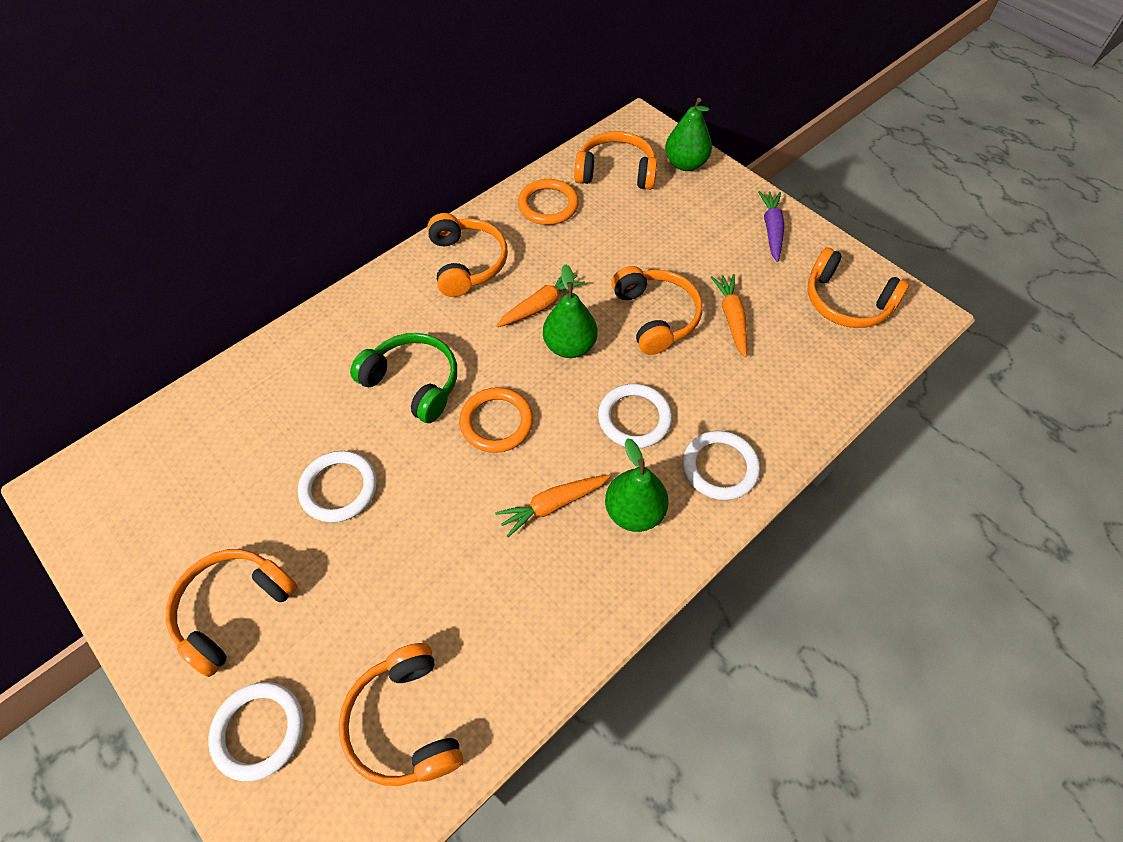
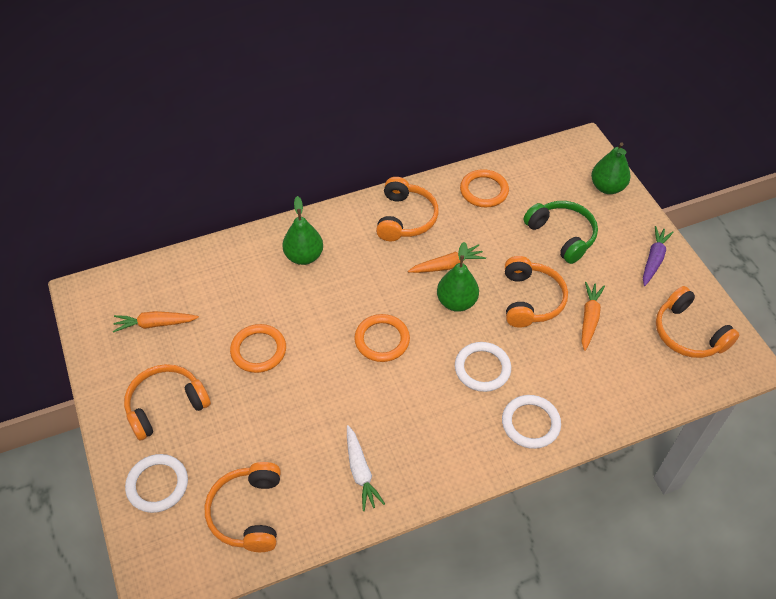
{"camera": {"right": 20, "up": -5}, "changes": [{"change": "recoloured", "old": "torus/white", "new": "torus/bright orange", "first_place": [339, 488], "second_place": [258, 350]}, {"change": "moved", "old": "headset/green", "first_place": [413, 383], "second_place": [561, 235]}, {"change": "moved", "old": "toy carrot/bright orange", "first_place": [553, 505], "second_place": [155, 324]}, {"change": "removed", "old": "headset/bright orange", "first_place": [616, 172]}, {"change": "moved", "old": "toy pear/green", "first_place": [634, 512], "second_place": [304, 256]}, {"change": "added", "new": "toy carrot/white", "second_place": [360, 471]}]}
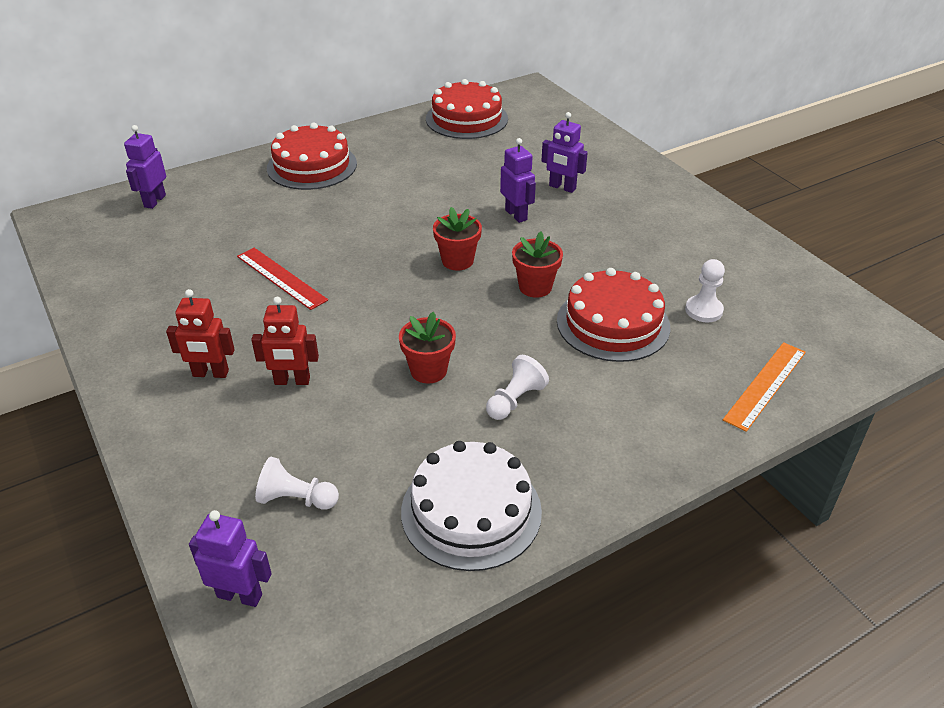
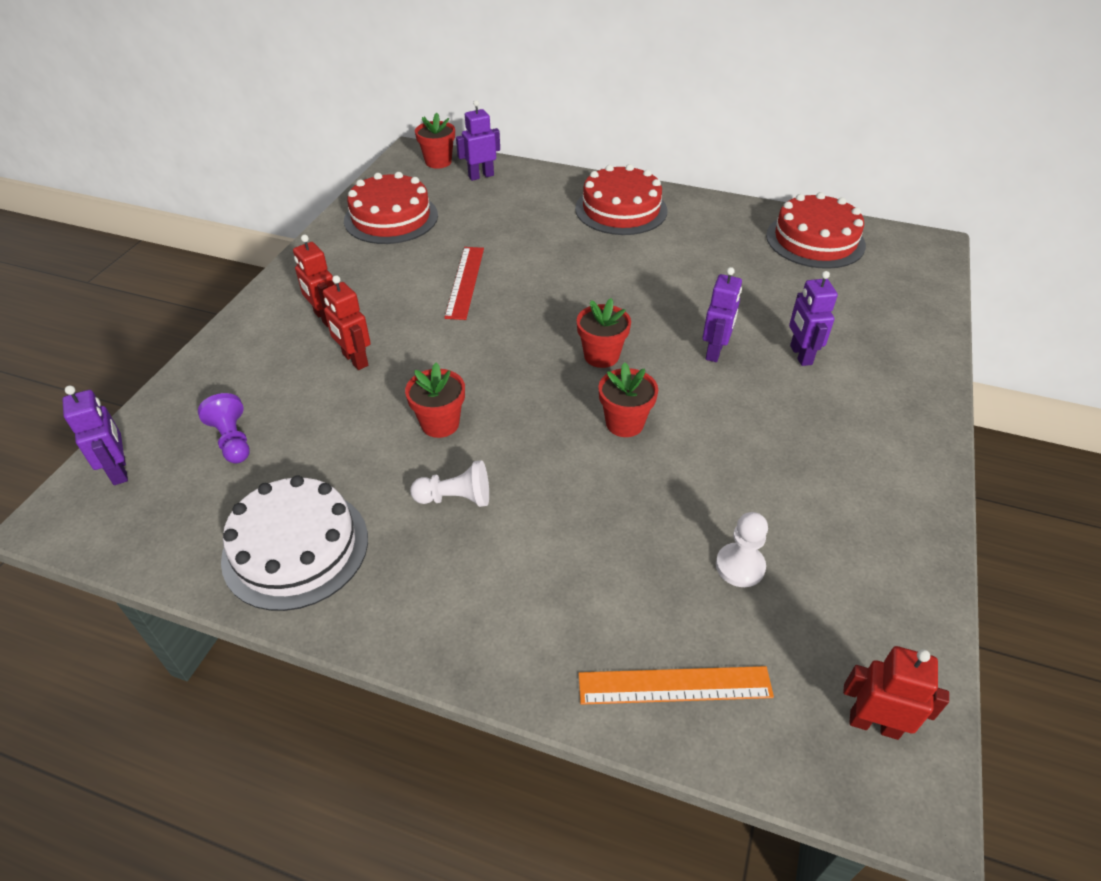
{"camera": {"right": 50, "up": 5}, "changes": [{"change": "recoloured", "old": "chess pawn/white", "new": "chess pawn/royal purple", "first_place": [296, 499], "second_place": [232, 440]}, {"change": "moved", "old": "layer cake/crimson", "first_place": [613, 323], "second_place": [391, 218]}, {"change": "added", "new": "flower pot/crimson", "second_place": [438, 162]}, {"change": "added", "new": "robot/crimson", "second_place": [874, 724]}]}
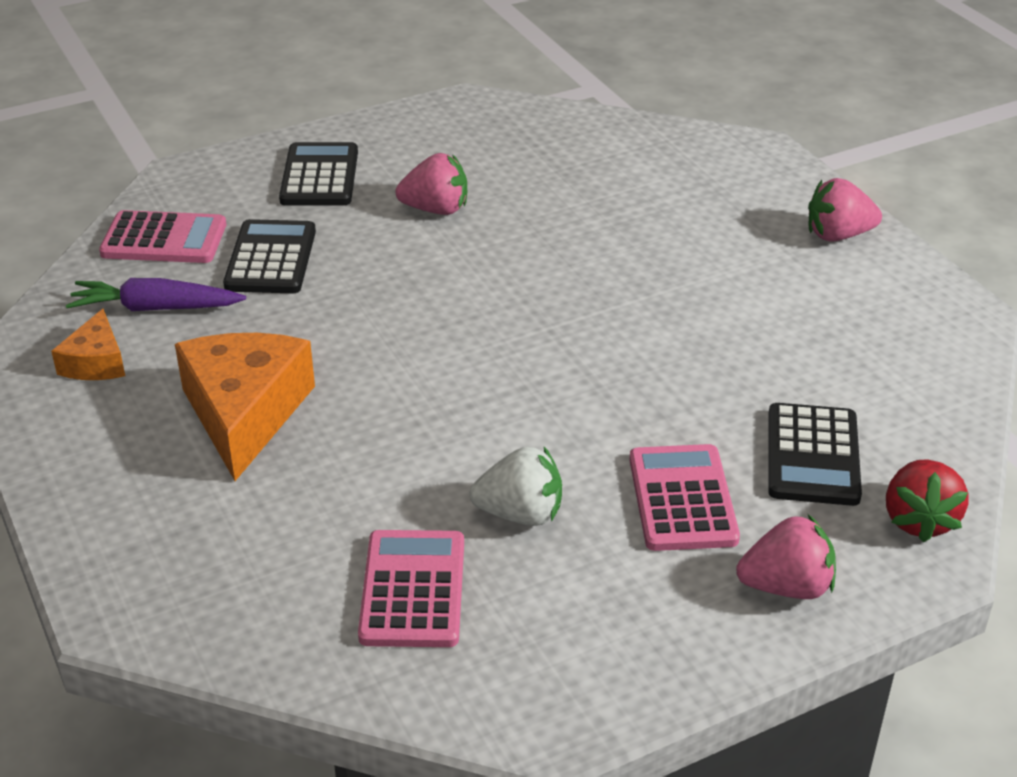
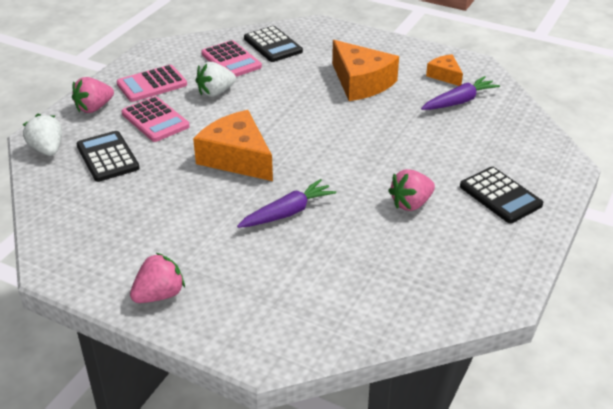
{"camera": {"right": 145, "up": 0}, "changes": [{"change": "moved", "old": "pocket calculator/pink", "first_place": [164, 239], "second_place": [152, 84]}, {"change": "moved", "old": "pocket calculator/jet-black", "first_place": [270, 258], "second_place": [273, 45]}, {"change": "recoloured", "old": "toy strawberry/crimson", "new": "toy strawberry/white", "first_place": [918, 520], "second_place": [47, 149]}, {"change": "added", "new": "cheese/bright orange", "second_place": [237, 158]}, {"change": "added", "new": "toy carrot/royal purple", "second_place": [287, 213]}]}
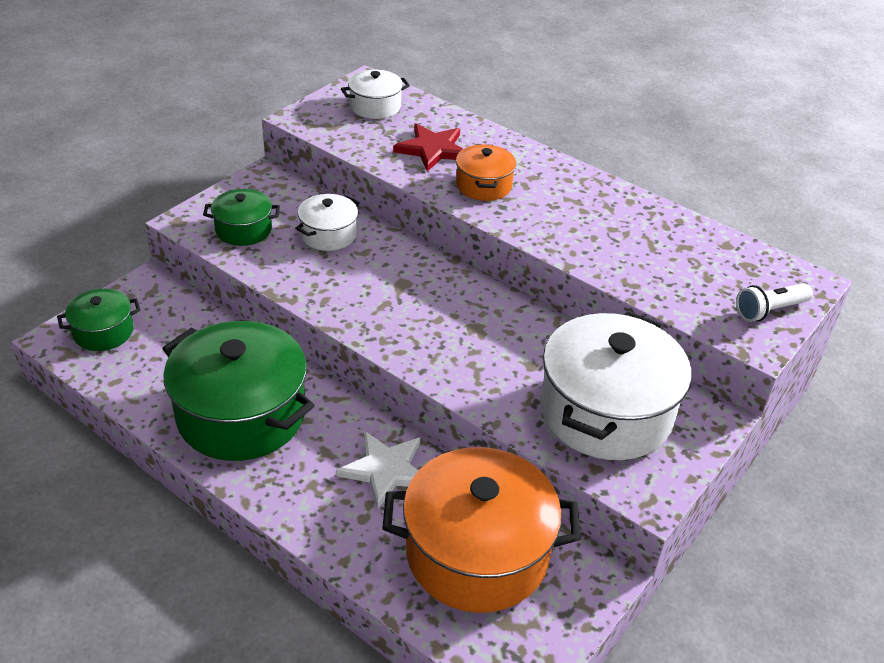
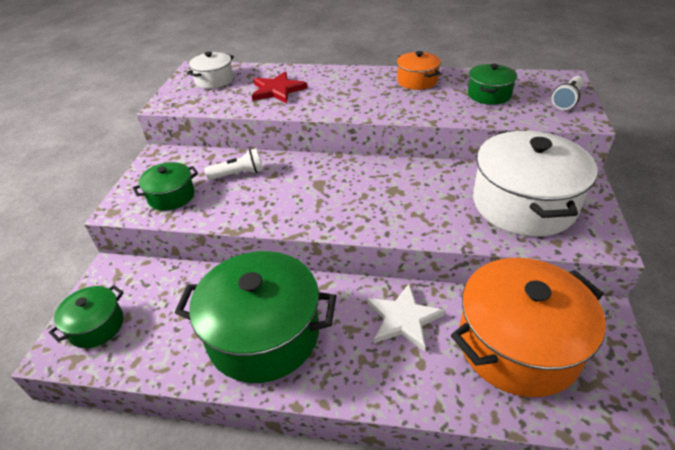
{"camera": {"right": -25, "up": 0}, "changes": [{"change": "replaced", "old": "stockpot/white", "new": "pocket torch/white", "first_place": [328, 234], "second_place": [238, 174]}, {"change": "moved", "old": "stockpot/bright orange", "first_place": [484, 185], "second_place": [417, 81]}, {"change": "added", "new": "stockpot/green", "second_place": [489, 95]}]}
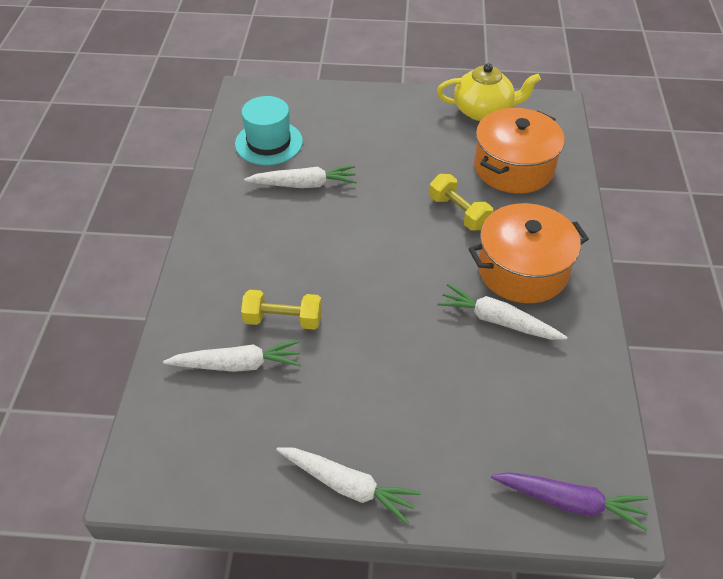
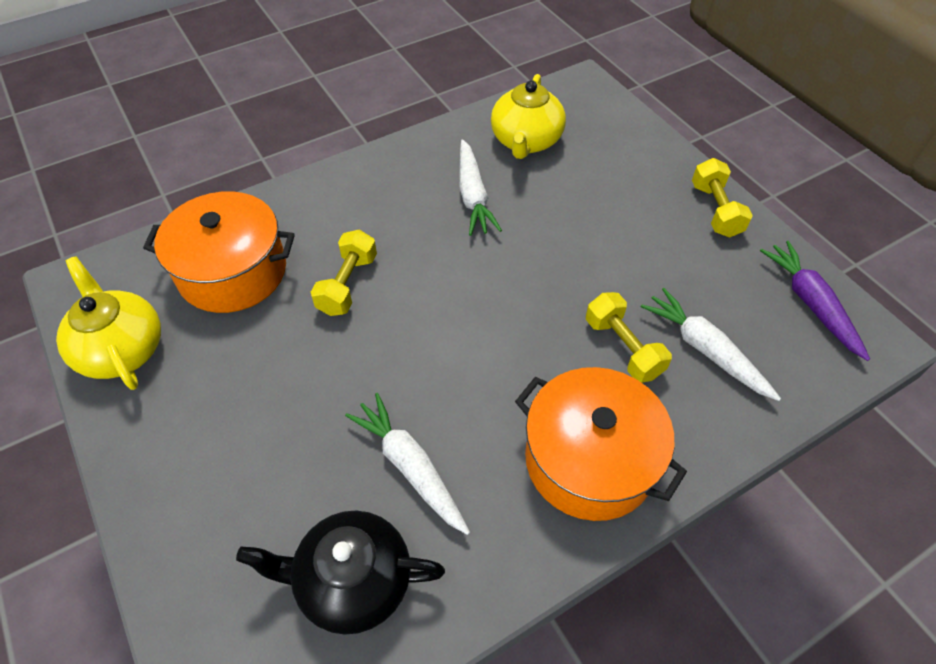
{"camera": {"right": -125, "up": 5}, "changes": [{"change": "replaced", "old": "tall hat/aqua", "new": "teapot/jet-black", "first_place": [269, 143], "second_place": [352, 581]}, {"change": "replaced", "old": "toy carrot/white", "new": "dumbbell/yellow", "first_place": [347, 486], "second_place": [715, 210]}, {"change": "moved", "old": "stockpot/bright orange", "first_place": [522, 270], "second_place": [589, 459]}, {"change": "moved", "old": "toy carrot/royal purple", "first_place": [570, 502], "second_place": [810, 303]}, {"change": "added", "new": "teapot/yellow", "second_place": [526, 141]}]}
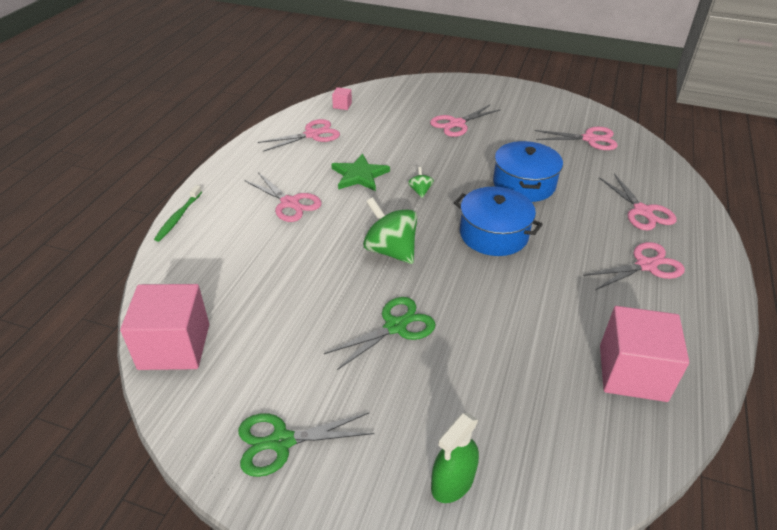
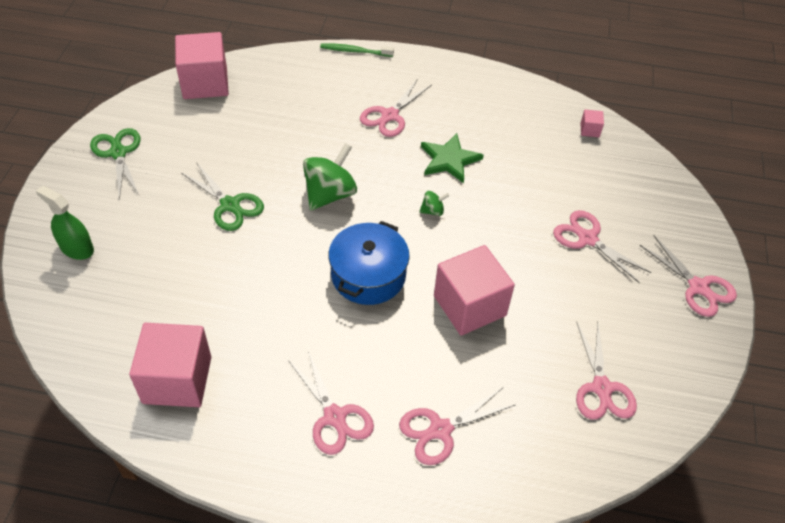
{"camera": {"right": 80, "up": 10}, "changes": [{"change": "moved", "old": "pair of scissors/pink", "first_place": [312, 135], "second_place": [698, 287]}, {"change": "replaced", "old": "stockpot/blue", "new": "block/pink", "first_place": [524, 184], "second_place": [469, 306]}]}
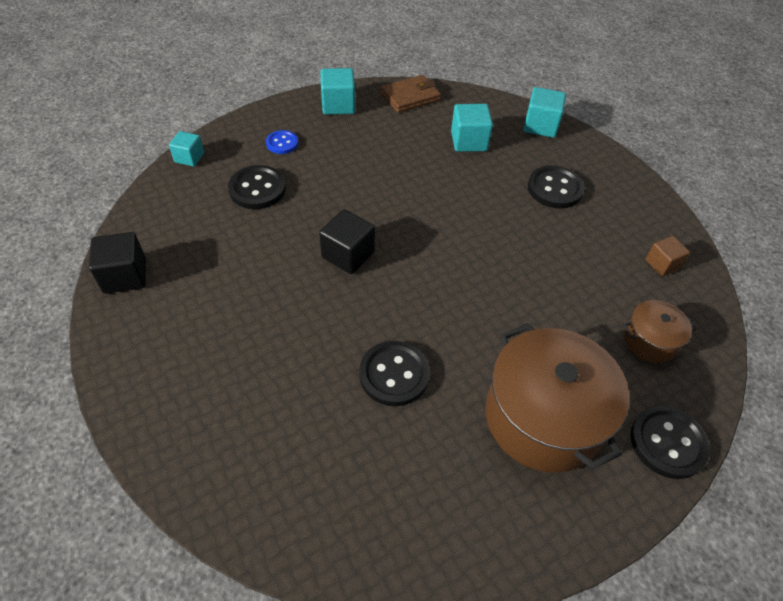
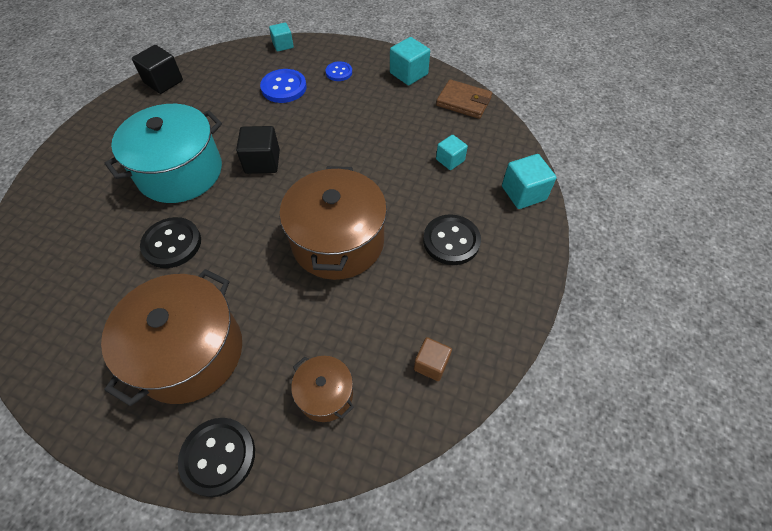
{"camera": {"right": 55, "up": 5}, "changes": [{"change": "recoloured", "old": "button/jet-black", "new": "button/blue", "first_place": [257, 189], "second_place": [284, 87]}, {"change": "resized", "old": "block/aqua", "first_place": [469, 141], "second_place": [450, 160], "factor": 0.65}, {"change": "added", "new": "stockpot/aqua", "second_place": [180, 172]}, {"change": "added", "new": "stockpot/russet", "second_place": [338, 241]}]}
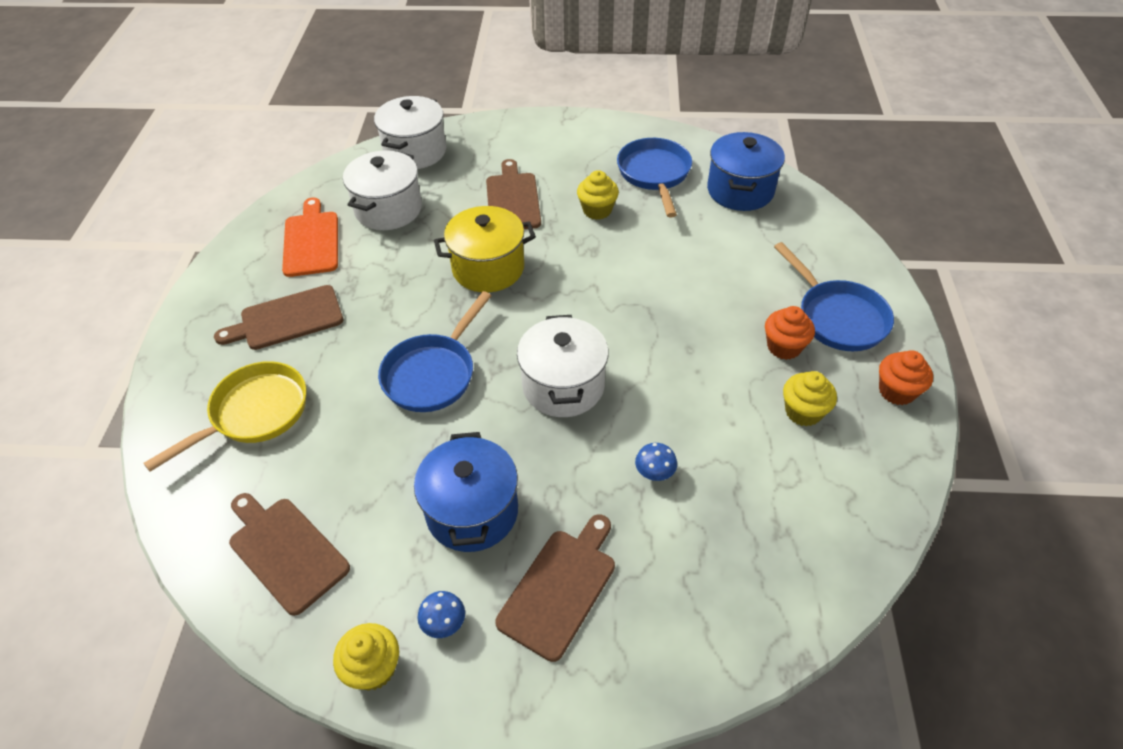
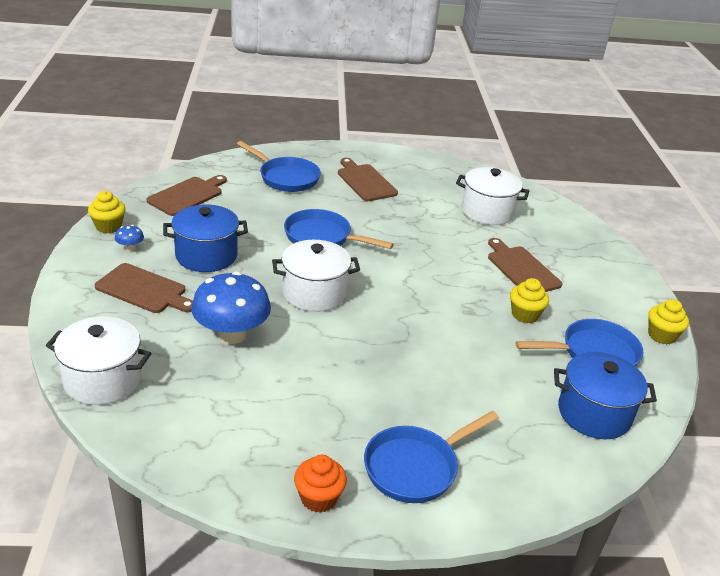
{"camera": {"right": 80, "up": -15}, "changes": [{"change": "recoloured", "old": "frying pan/yellow", "new": "frying pan/blue", "first_place": [254, 413], "second_place": [286, 178]}, {"change": "removed", "old": "cutting board/bright orange", "first_place": [311, 241]}, {"change": "moved", "old": "stockpot/white", "first_place": [415, 151], "second_place": [102, 380]}, {"change": "removed", "old": "stockpot/yellow", "first_place": [488, 268]}, {"change": "turned", "old": "cutting board/russet", "first_place": [512, 199], "second_place": [521, 269], "degrees": -105}, {"change": "resized", "old": "mushroom/blue", "first_place": [654, 472], "second_place": [231, 334], "factor": 2.41}, {"change": "removed", "old": "fairy cake/bright orange", "first_place": [784, 347]}, {"change": "moved", "old": "fairy cake/yellow", "first_place": [803, 412], "second_place": [661, 335]}]}
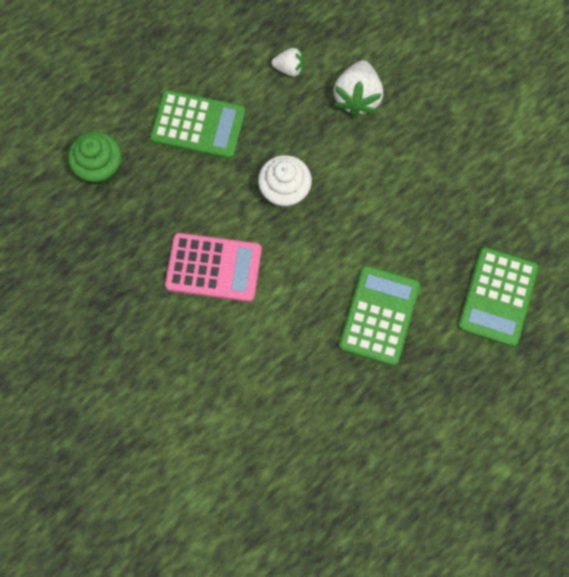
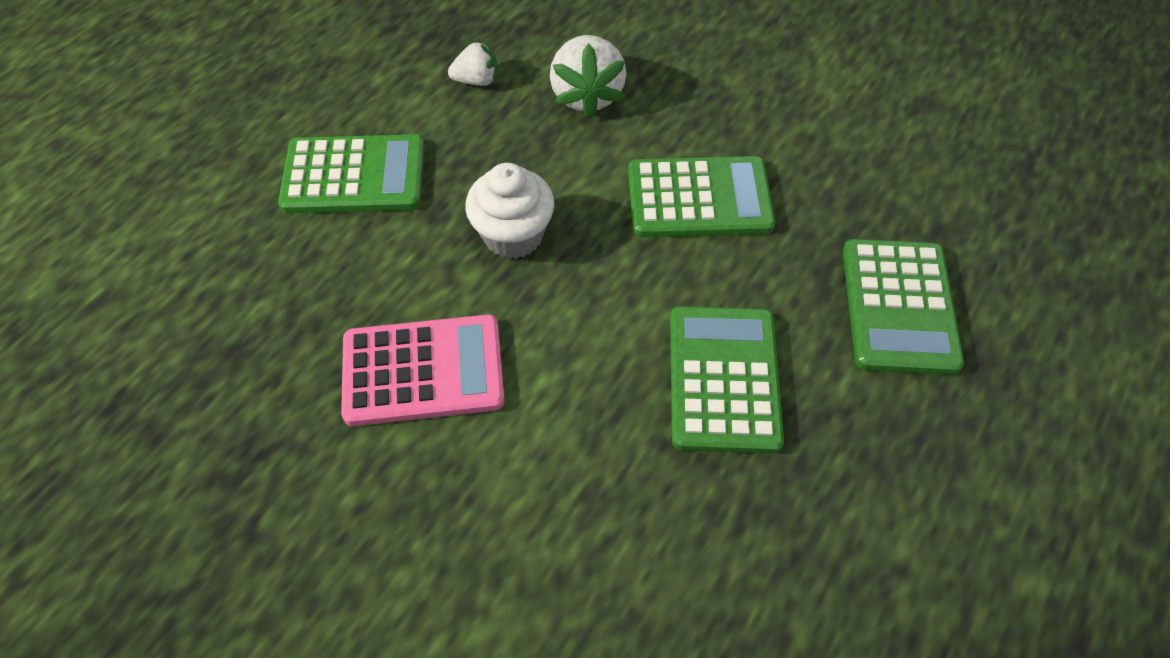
{"camera": {"right": -15, "up": -15}, "changes": [{"change": "removed", "old": "fairy cake/green", "first_place": [100, 168]}, {"change": "added", "new": "pocket calculator/green", "second_place": [699, 199]}]}
